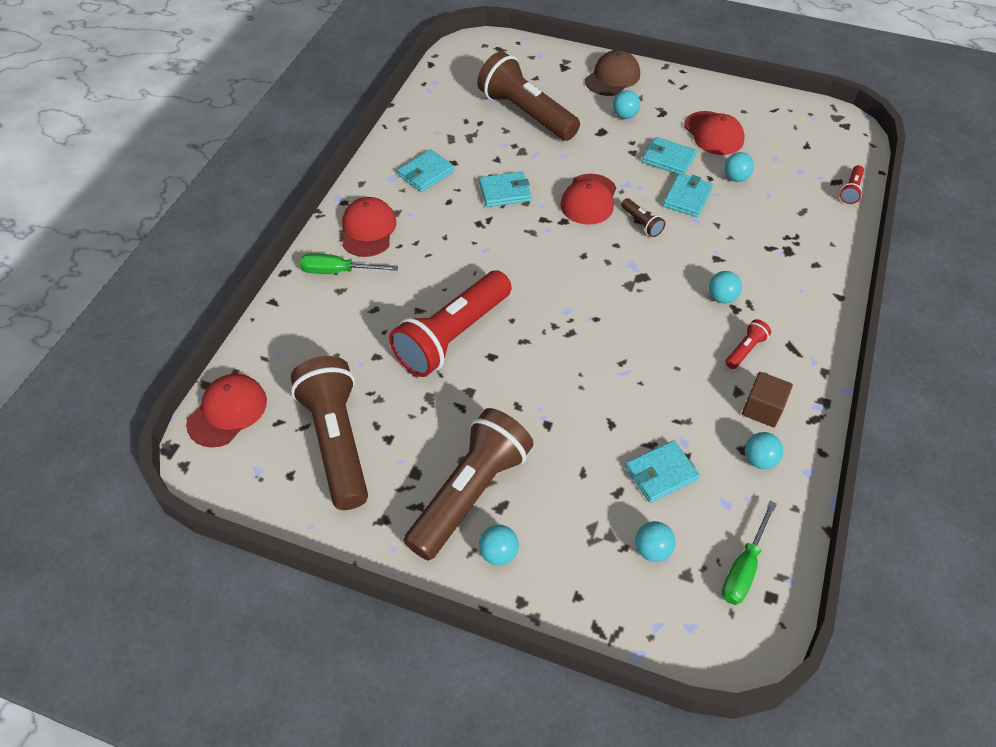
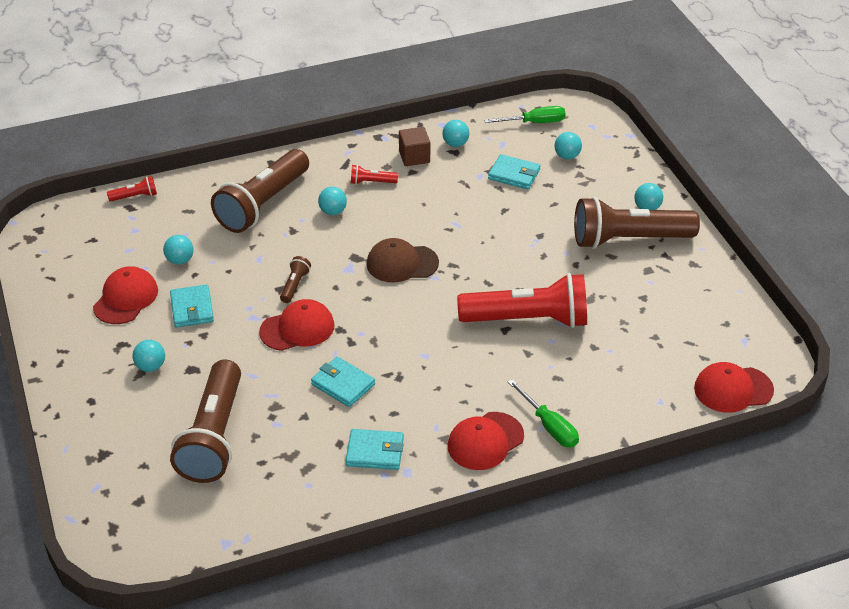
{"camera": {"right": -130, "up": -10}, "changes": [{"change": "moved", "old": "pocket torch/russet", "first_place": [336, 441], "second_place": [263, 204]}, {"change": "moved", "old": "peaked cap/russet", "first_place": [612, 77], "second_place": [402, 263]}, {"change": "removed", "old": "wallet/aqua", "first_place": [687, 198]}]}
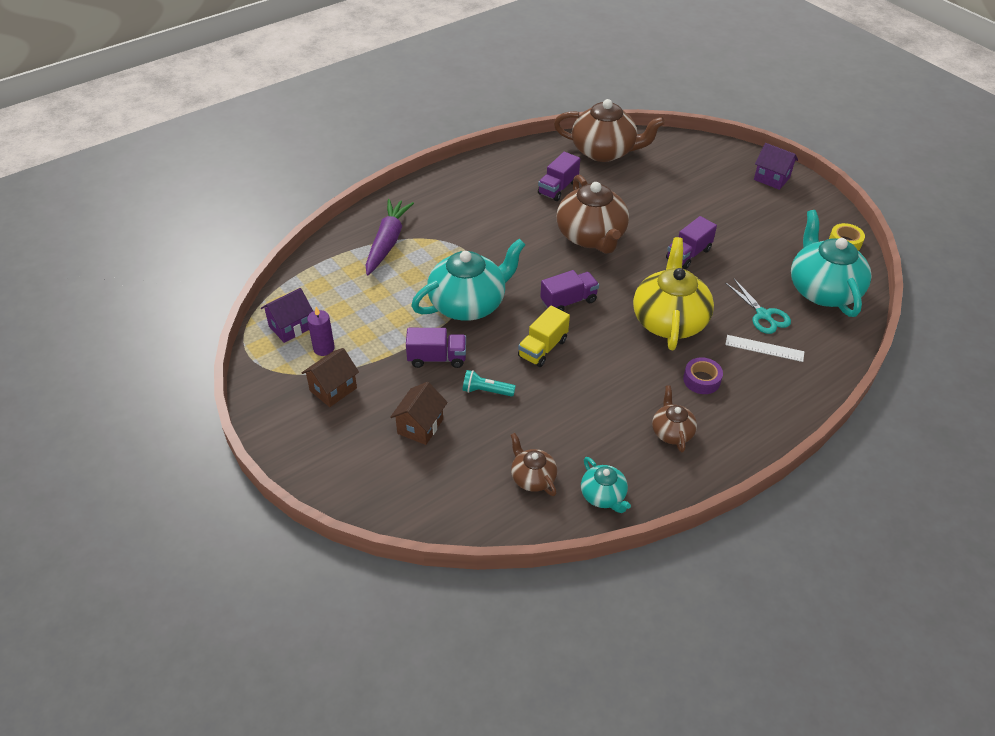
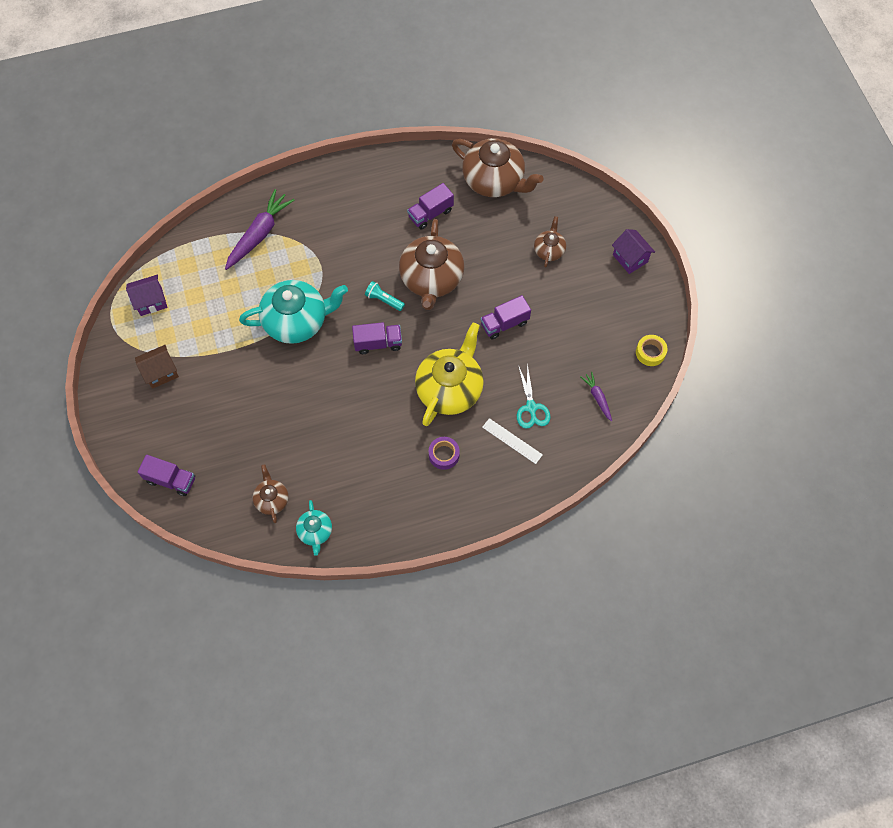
{"camera": {"right": 20, "up": 20}, "changes": [{"change": "removed", "old": "candle/royal purple", "first_place": [324, 348]}, {"change": "removed", "old": "house/russet", "first_place": [420, 426]}, {"change": "moved", "old": "truck/royal purple", "first_place": [437, 358], "second_place": [171, 480]}, {"change": "moved", "old": "pocket torch/aqua", "first_place": [486, 391], "second_place": [384, 300]}, {"change": "removed", "old": "truck/yellow", "first_place": [542, 348]}, {"change": "moved", "old": "teapot/russet", "first_place": [672, 432], "second_place": [549, 250]}, {"change": "replaced", "old": "teapot/aqua", "new": "toy carrot/royal purple", "first_place": [822, 290], "second_place": [597, 398]}]}
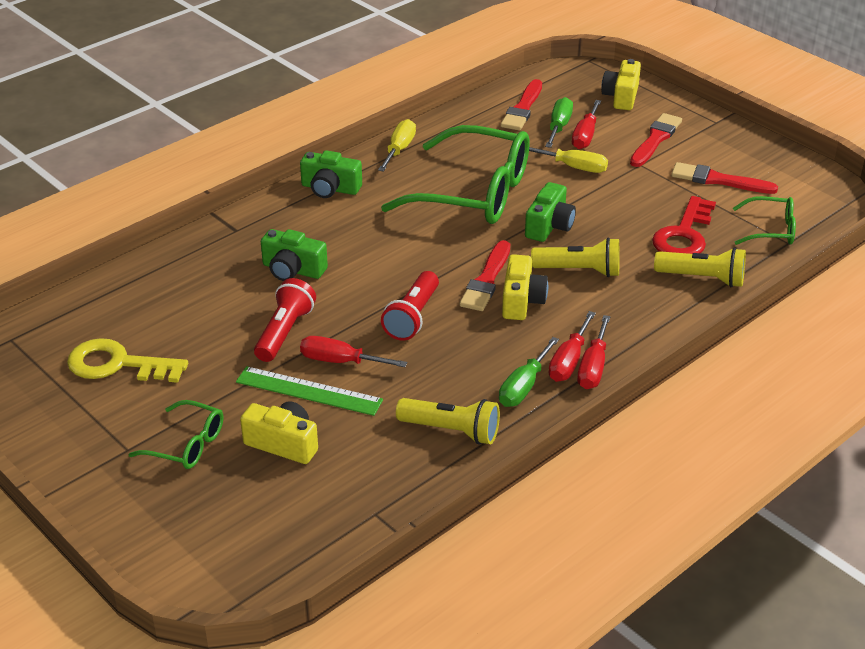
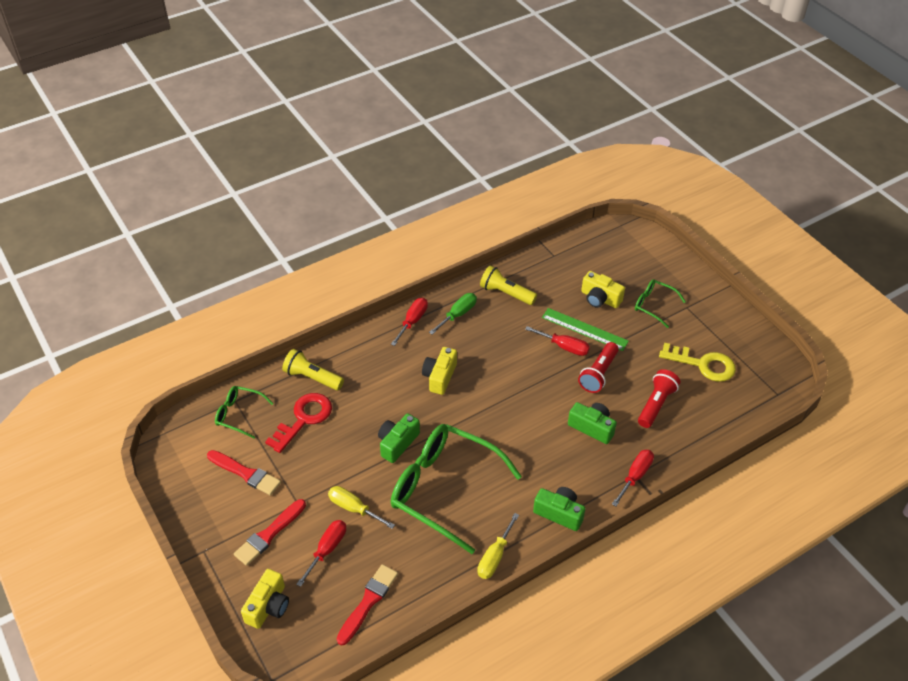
{"camera": {"right": -170, "up": 10}, "changes": [{"change": "moved", "old": "pocket torch/crimson", "first_place": [412, 317], "second_place": [656, 404]}, {"change": "removed", "old": "paintbrush/crimson", "first_place": [486, 280]}, {"change": "removed", "old": "pocket torch/yellow", "first_place": [579, 271]}, {"change": "removed", "old": "flat screwdriver/green", "first_place": [559, 127]}, {"change": "moved", "old": "flat screwdriver/crimson", "first_place": [569, 361], "second_place": [635, 476]}]}
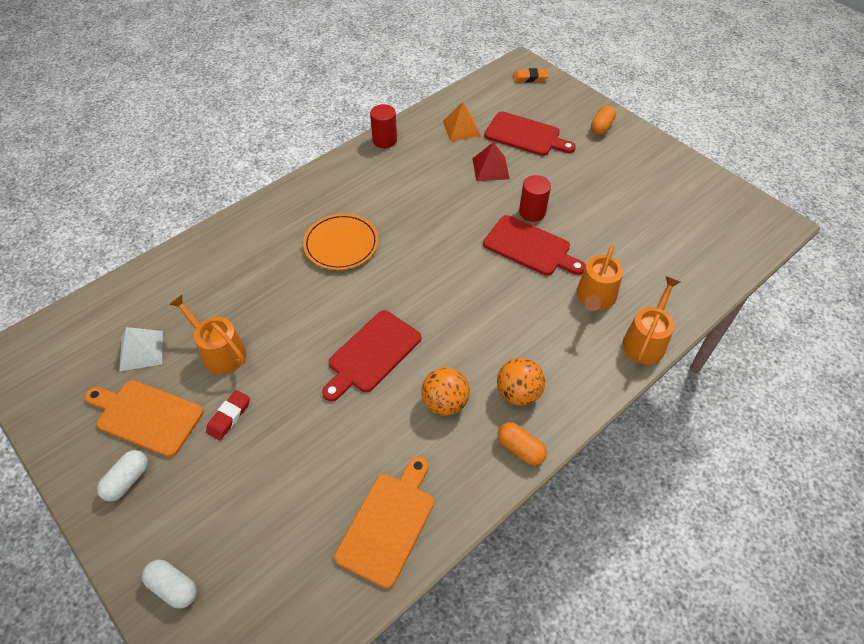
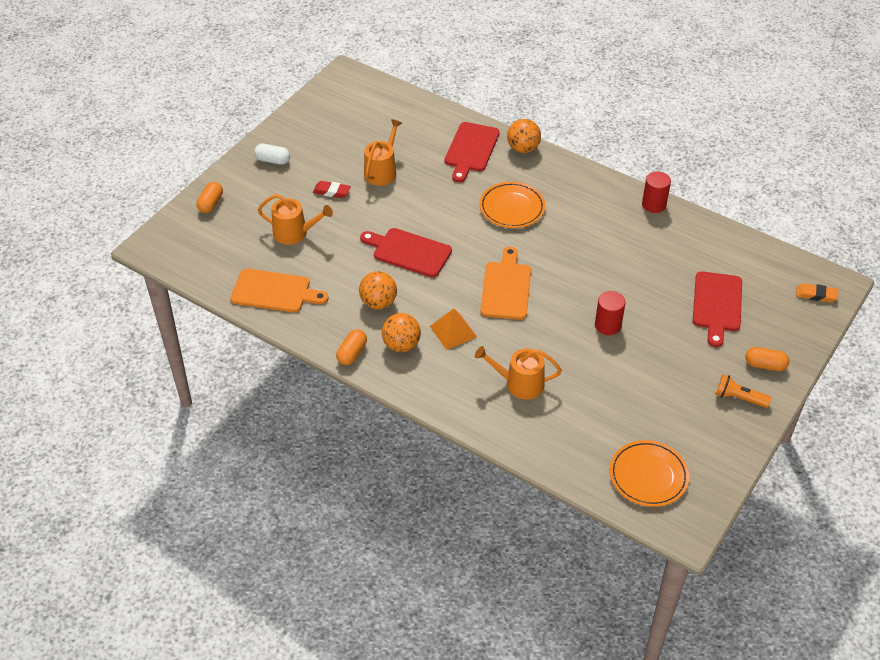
{"camera": {"right": 75, "up": -5}, "changes": [{"change": "moved", "old": "cutting board/bright orange", "first_place": [146, 416], "second_place": [506, 288]}, {"change": "removed", "old": "pyramid shape/white", "first_place": [141, 350]}, {"change": "recoloured", "old": "pill shape/white", "new": "pill shape/bright orange", "first_place": [173, 587], "second_place": [211, 203]}, {"change": "moved", "old": "pyramid shape/bright orange", "first_place": [461, 128], "second_place": [453, 331]}, {"change": "removed", "old": "pyramid shape/crimson", "first_place": [490, 168]}, {"change": "moved", "old": "cutting board/crimson", "first_place": [530, 247], "second_place": [471, 149]}, {"change": "turned", "old": "gum eraser/bright orange", "first_place": [530, 78], "second_place": [816, 295], "degrees": -60}, {"change": "moved", "old": "watering pot/bright orange", "first_place": [645, 341], "second_place": [294, 233]}, {"change": "added", "new": "sphere/bright orange", "second_place": [523, 148]}, {"change": "added", "new": "dinner plate/bright orange", "second_place": [648, 476]}, {"change": "added", "new": "pocket torch/bright orange", "second_place": [739, 398]}]}
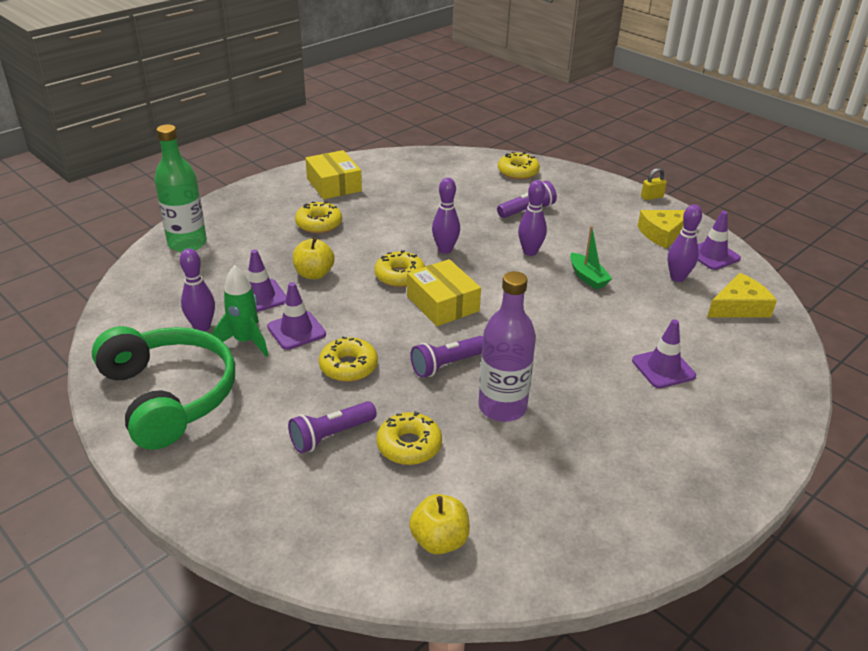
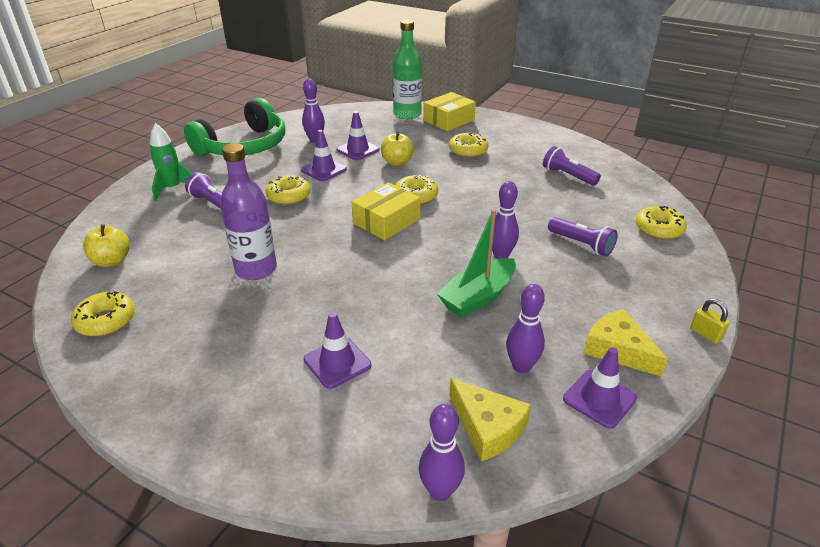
{"camera": {"right": 75, "up": 0}, "changes": [{"change": "moved", "old": "rocket/green", "first_place": [245, 341], "second_place": [173, 188]}, {"change": "moved", "old": "box/yellow", "first_place": [334, 185], "second_place": [448, 120]}, {"change": "moved", "old": "glazed donut/yellow", "first_place": [409, 445], "second_place": [106, 320]}, {"change": "moved", "old": "pocket torch/royal purple", "first_place": [447, 365], "second_place": [568, 176]}, {"change": "moved", "old": "bowling pin/royal purple", "first_place": [445, 249], "second_place": [440, 491]}, {"change": "resized", "old": "toy boat/green", "first_place": [587, 277], "second_place": [478, 297], "factor": 1.58}]}
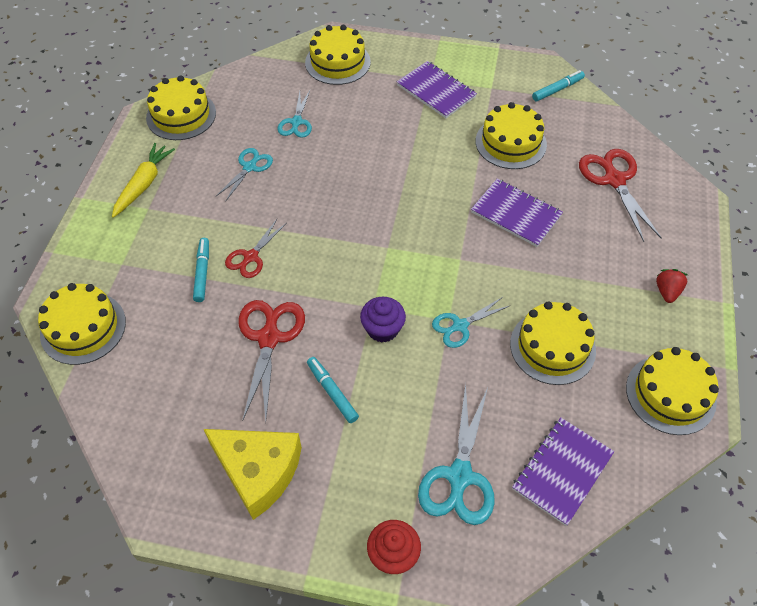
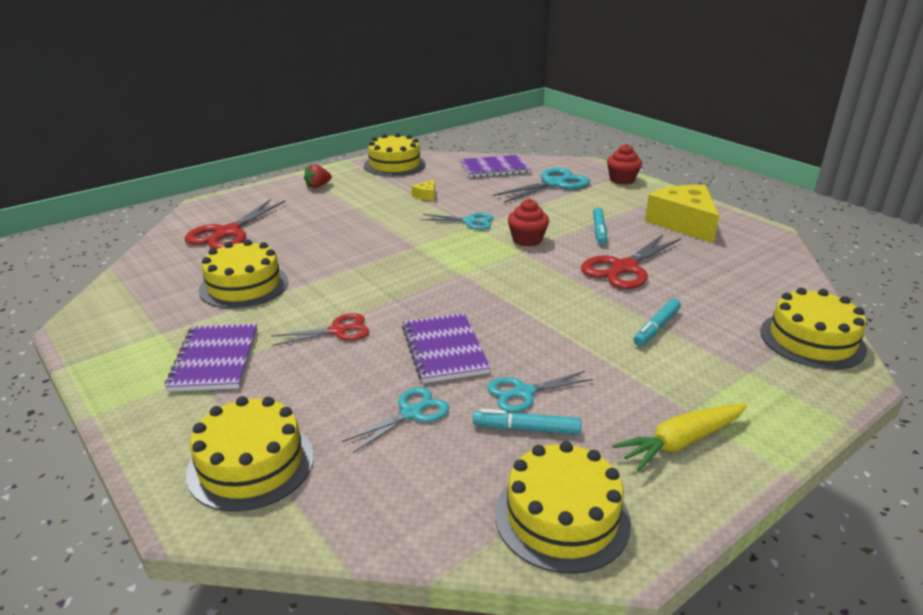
{"camera": {"right": -140, "up": -25}, "changes": [{"change": "moved", "old": "pair of scissors/crimson", "first_place": [251, 257], "second_place": [338, 331]}, {"change": "recoloured", "old": "fairy cake/royal purple", "new": "fairy cake/crimson", "first_place": [382, 329], "second_place": [527, 240]}, {"change": "moved", "old": "notepad/royal purple", "first_place": [516, 214], "second_place": [444, 350]}, {"change": "replaced", "old": "layer cake/yellow", "new": "cheese/yellow", "first_place": [552, 347], "second_place": [426, 195]}, {"change": "moved", "old": "marker pen/aqua", "first_place": [557, 89], "second_place": [526, 428]}]}
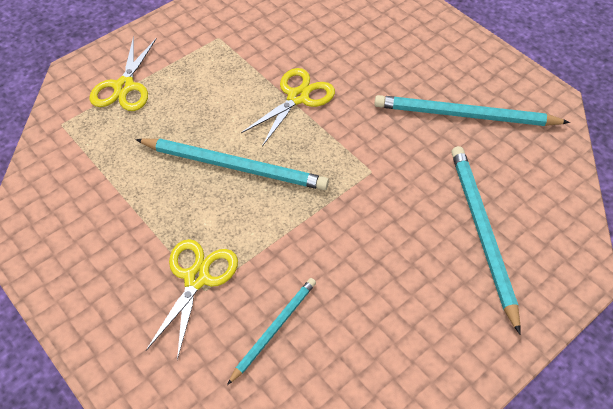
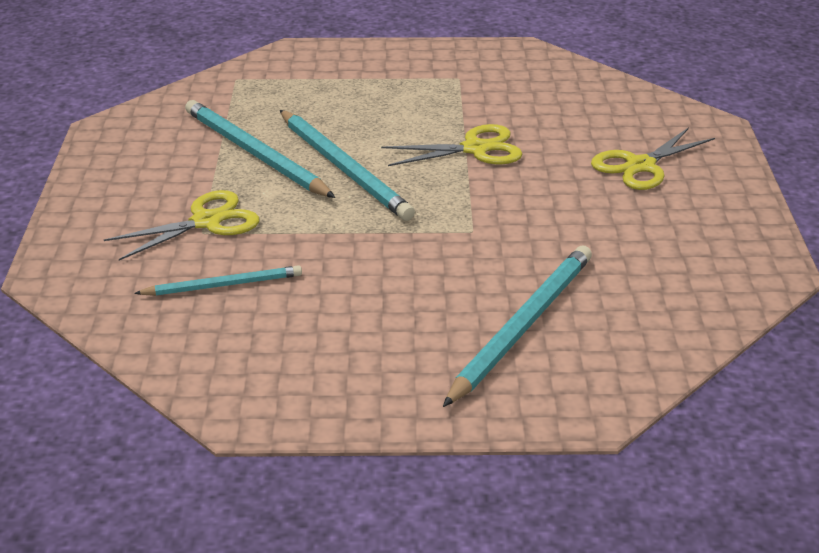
{"camera": {"right": 40, "up": -20}, "changes": [{"change": "moved", "old": "pair of scissors/yellow", "first_place": [124, 87], "second_place": [640, 166]}, {"change": "moved", "old": "pencil/aqua", "first_place": [465, 115], "second_place": [255, 153]}]}
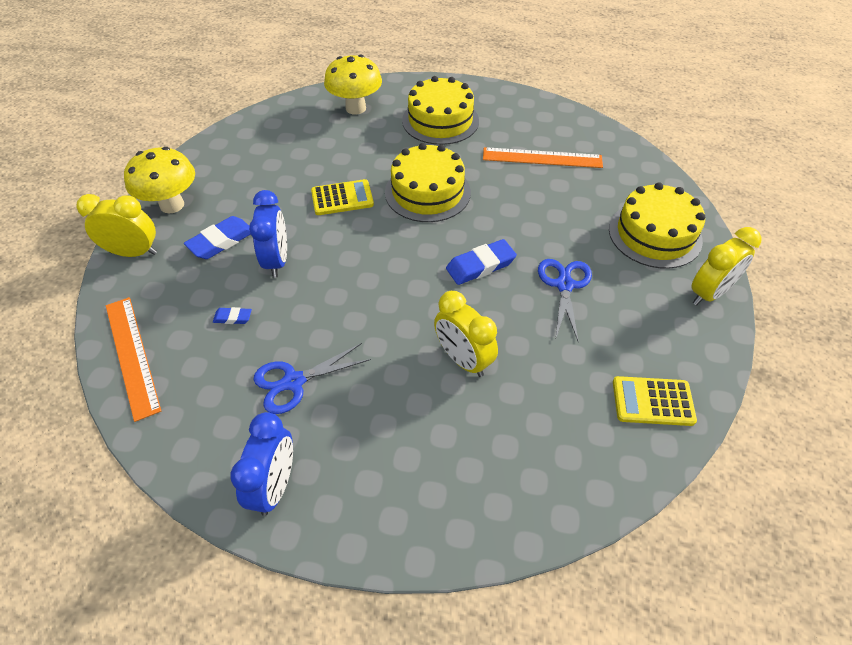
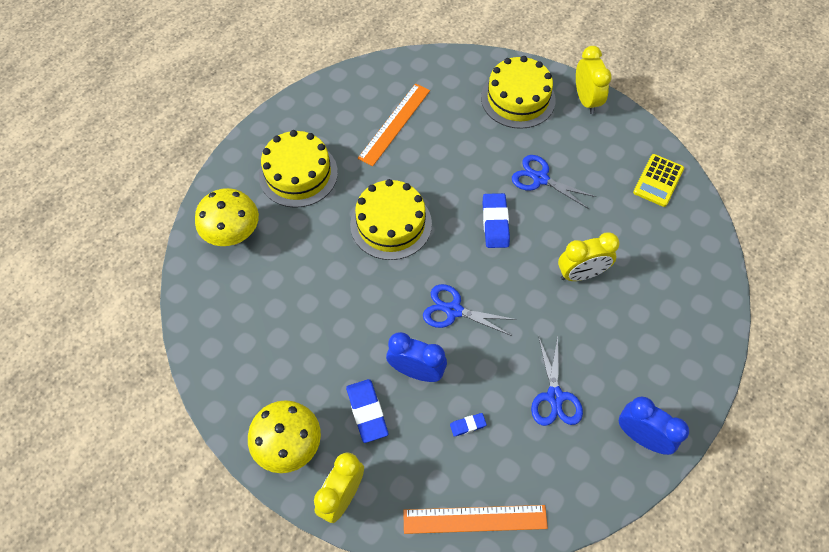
{"camera": {"right": -65, "up": 10}, "changes": [{"change": "turned", "old": "gum eraser/blue", "first_place": [233, 317], "second_place": [467, 425], "degrees": 45}, {"change": "removed", "old": "pocket calculator/yellow", "first_place": [342, 198]}, {"change": "added", "new": "pair of scissors/blue", "second_place": [453, 310]}]}
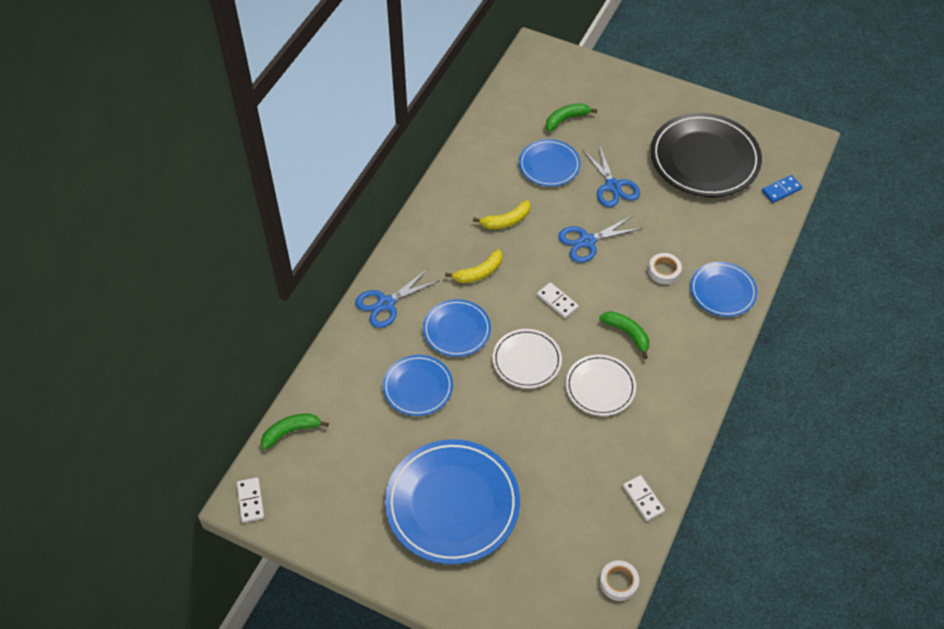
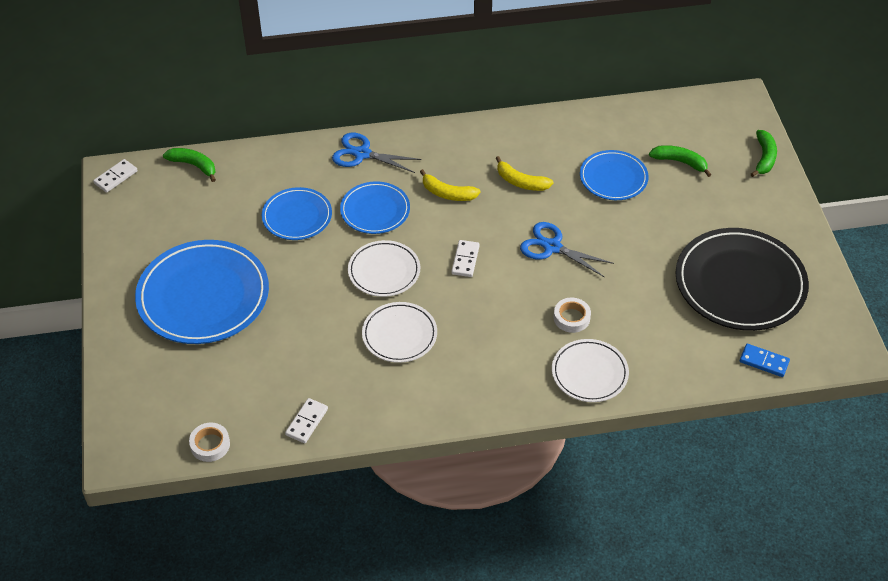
{"camera": {"right": 55, "up": -5}, "changes": [{"change": "removed", "old": "pair of scissors/blue", "first_place": [613, 186]}, {"change": "moved", "old": "banana/green", "first_place": [627, 334], "second_place": [764, 158]}, {"change": "recoloured", "old": "dinner plate/blue", "new": "dinner plate/white", "first_place": [722, 291], "second_place": [589, 373]}]}
